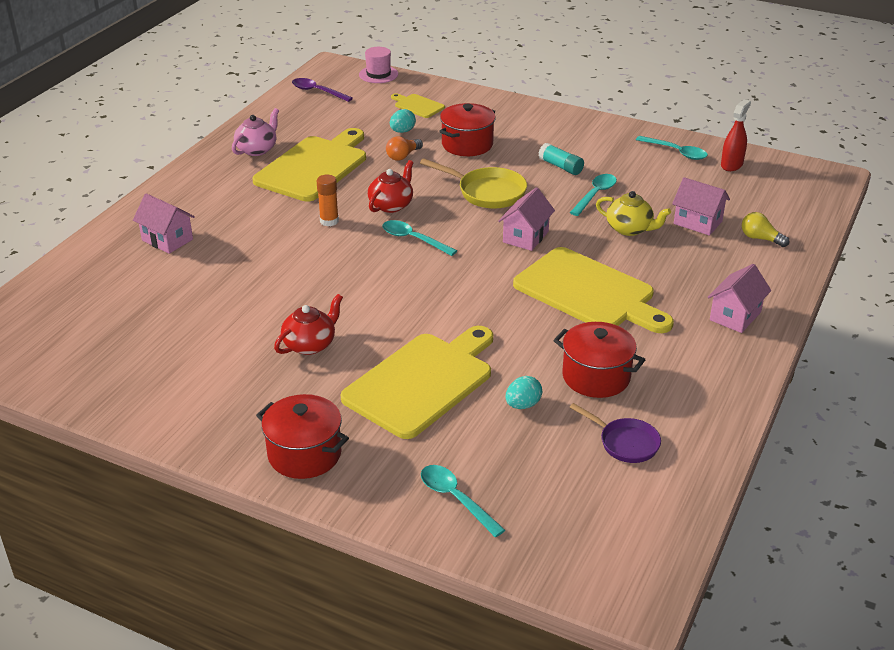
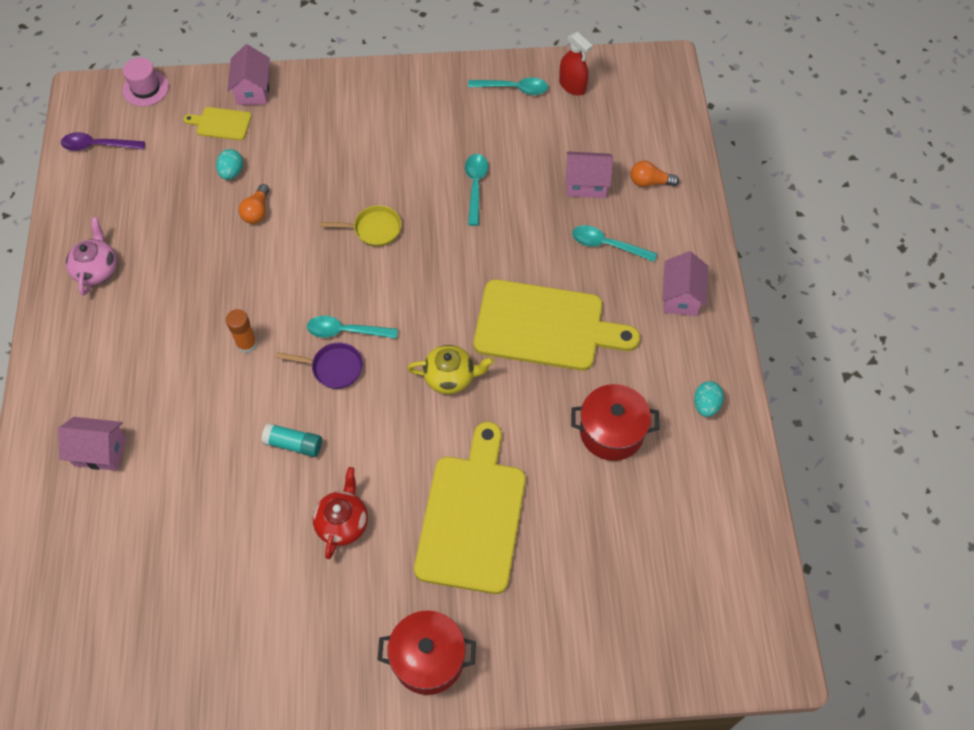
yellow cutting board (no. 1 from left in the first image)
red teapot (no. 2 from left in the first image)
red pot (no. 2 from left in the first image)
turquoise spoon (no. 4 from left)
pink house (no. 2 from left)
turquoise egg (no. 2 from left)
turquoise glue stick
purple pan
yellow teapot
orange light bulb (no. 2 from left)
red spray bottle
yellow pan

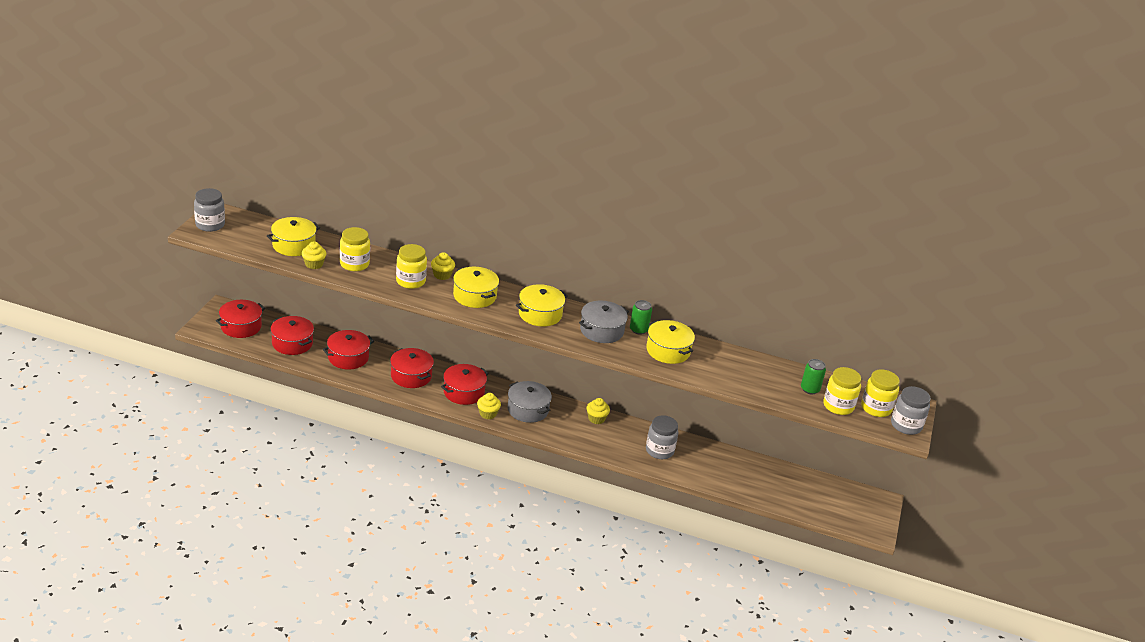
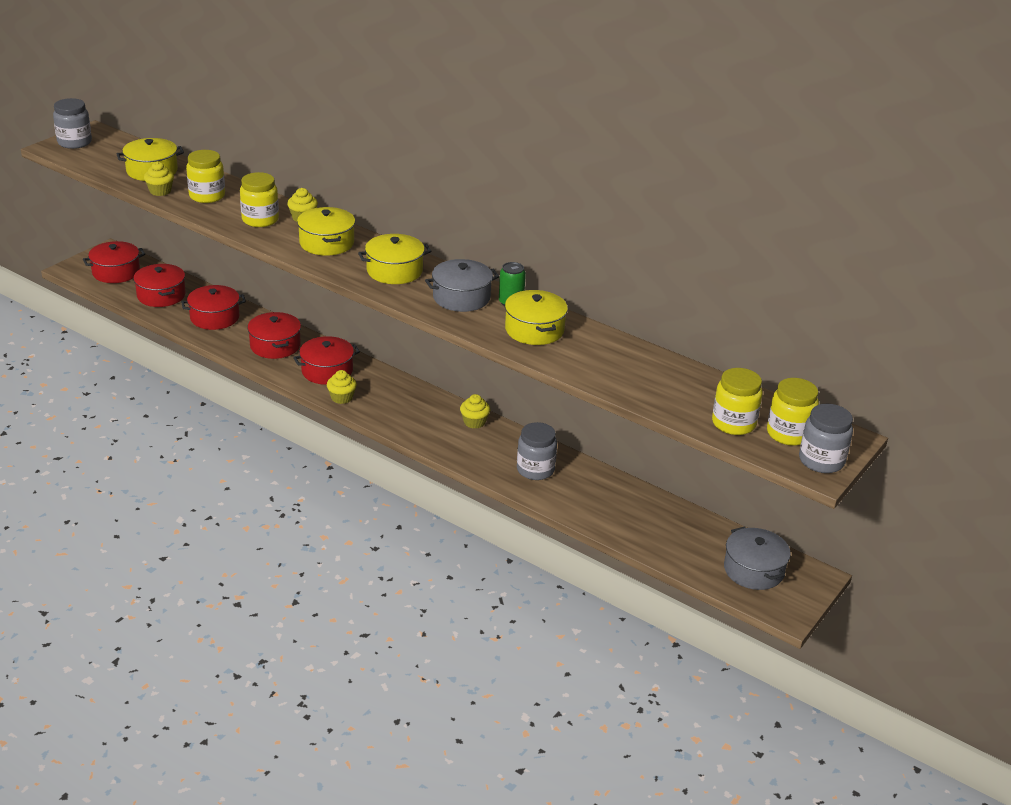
green can (no. 2 from left in the first image)
grey pot (no. 2 from left)

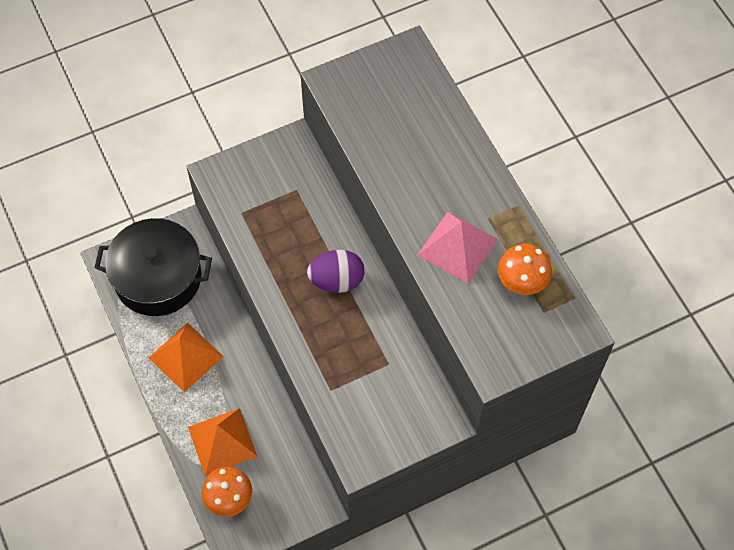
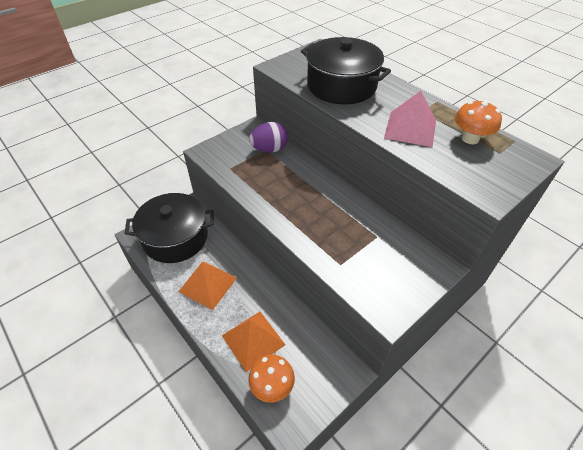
black pot (no. 2 from left)
purple egg

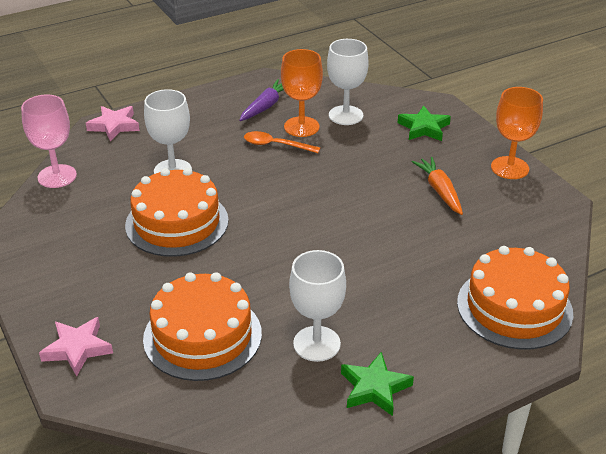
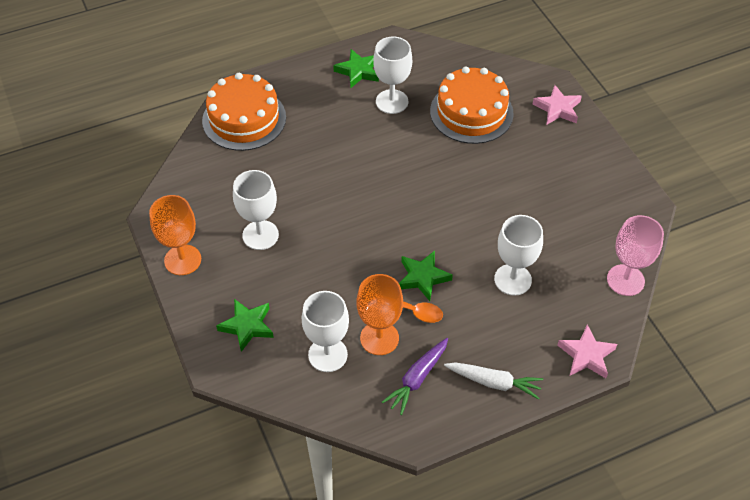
orange cake (no. 1 from left in the first image)
green star (no. 3 from left)
white carrot
white goblet (no. 1 from left)

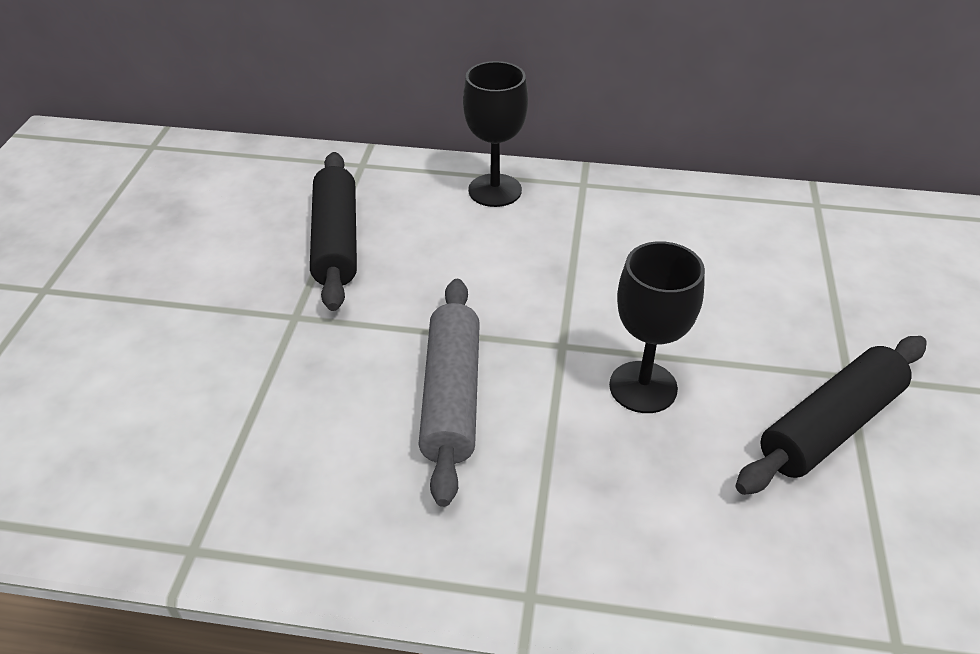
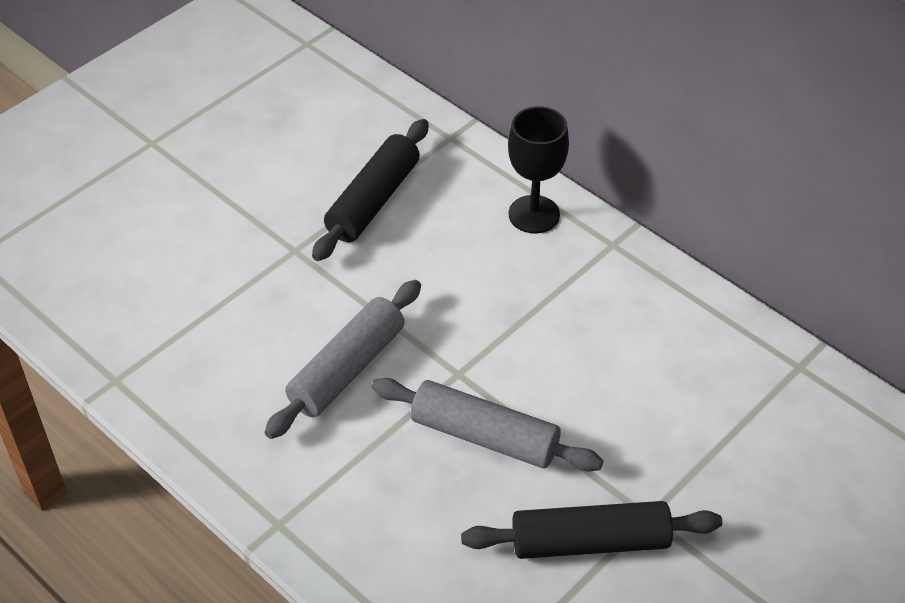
grey rolling pin (no. 2 from left)

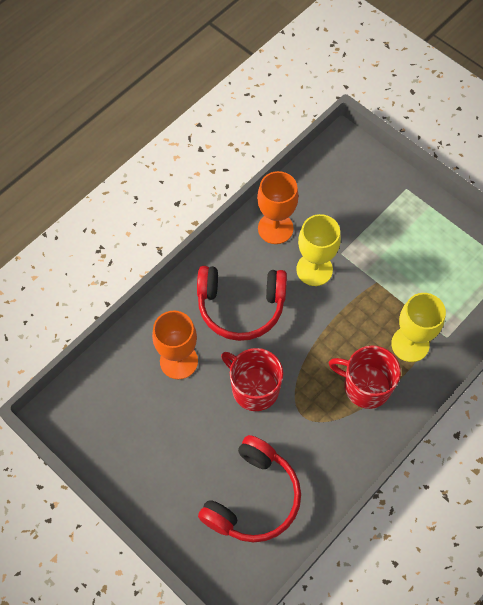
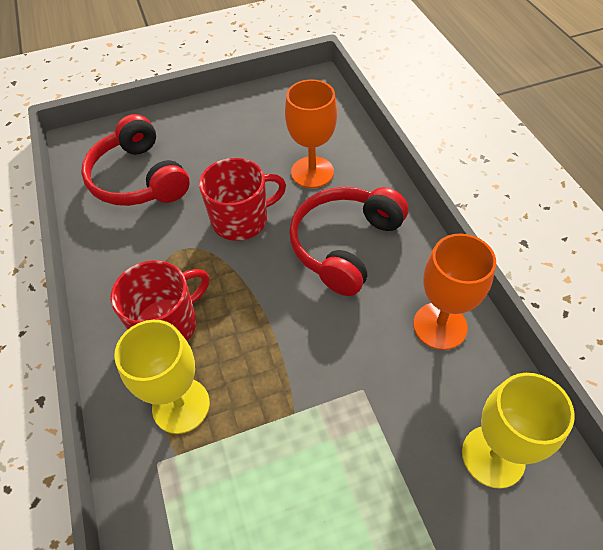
yellow goblet (no. 2 from left)

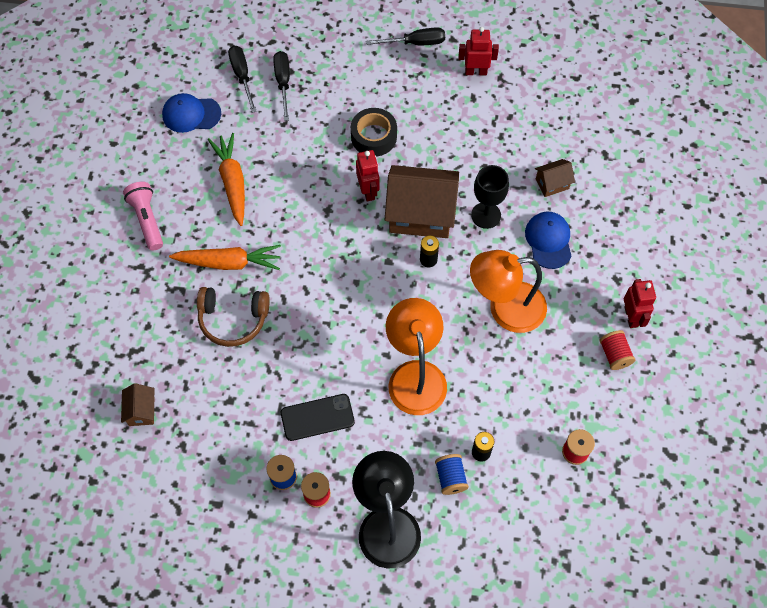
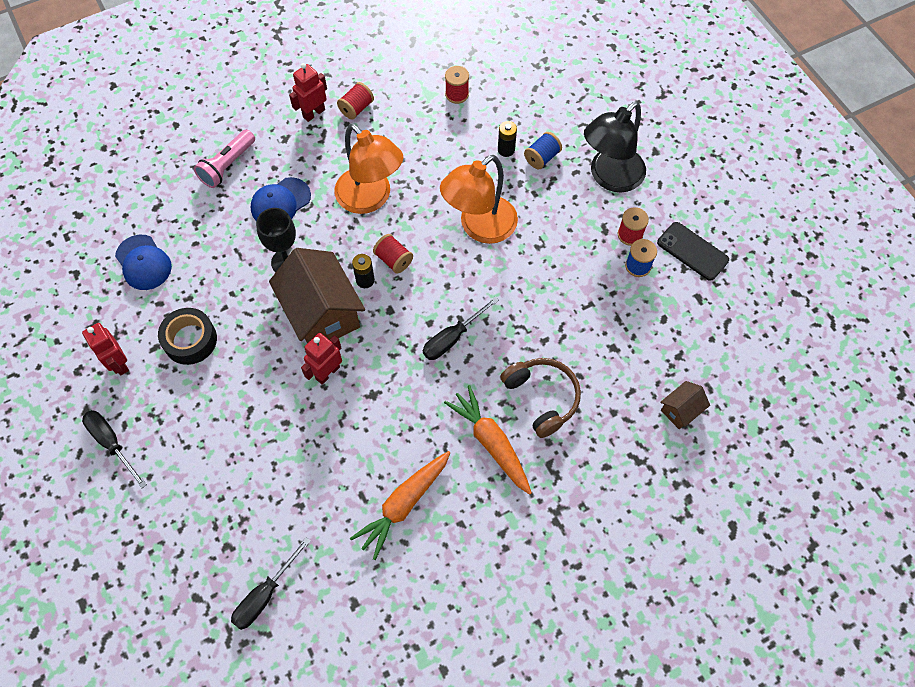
brown house (no. 3 from left in the first image)
red spool (no. 2 from left)
pink flashlight
blue cap (no. 1 from left)
black screwdriver (no. 3 from left)
black phone
black tape

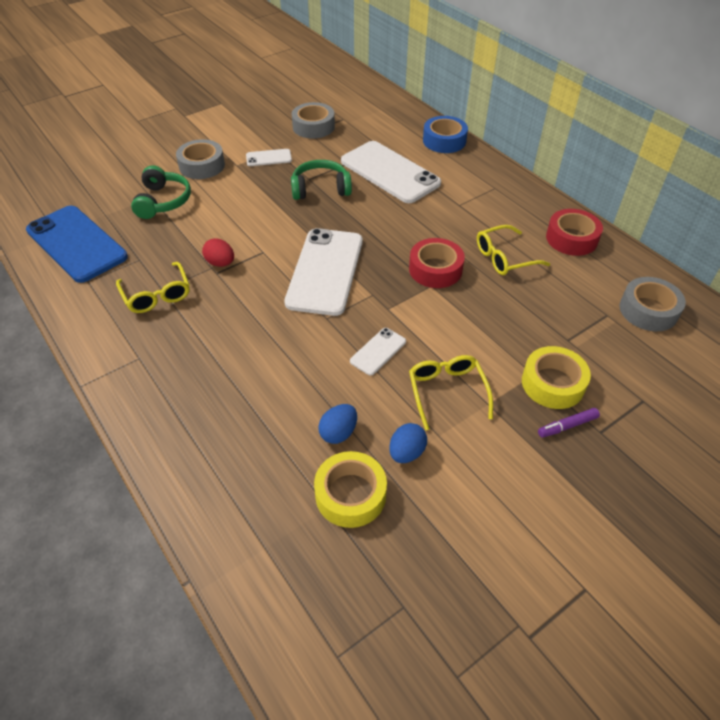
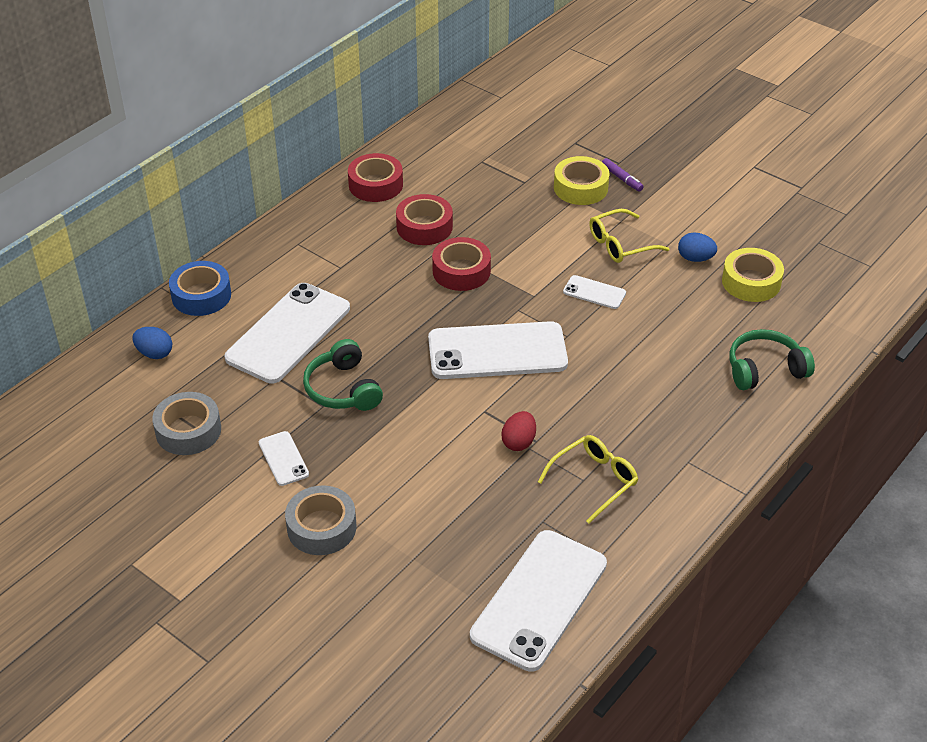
grey tape (no. 3 from left in the first image)
green headphones (no. 2 from left)
blue egg (no. 1 from left)
red tape (no. 2 from left)
white phone (no. 4 from left)

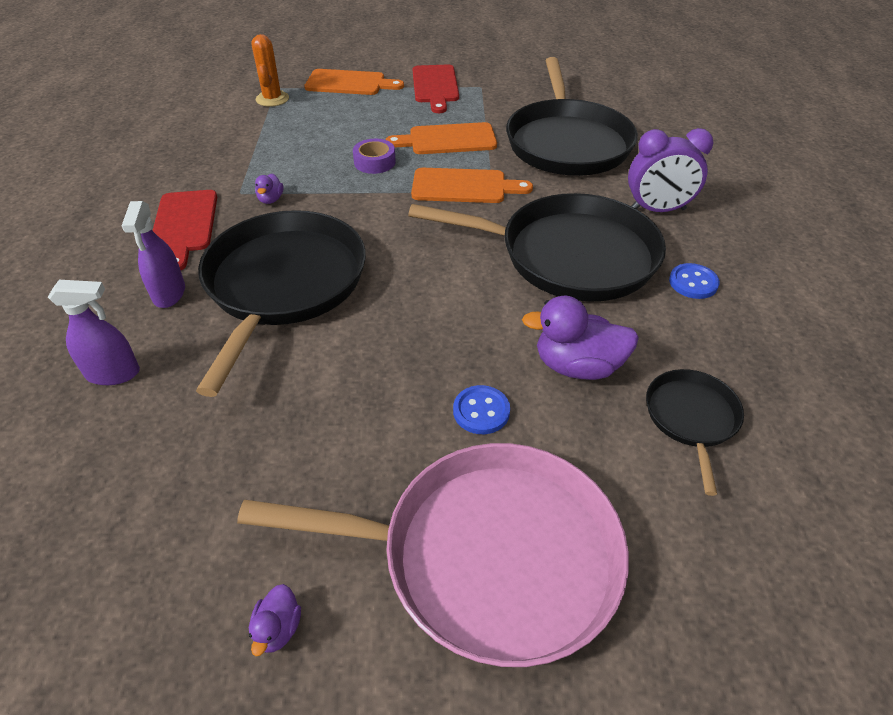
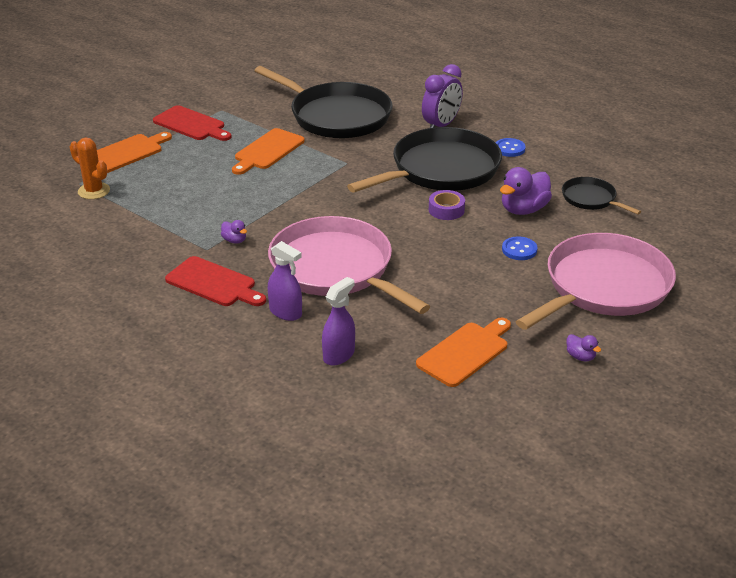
purple tape
orange cutting board (no. 3 from left)
pink pan (no. 1 from left)

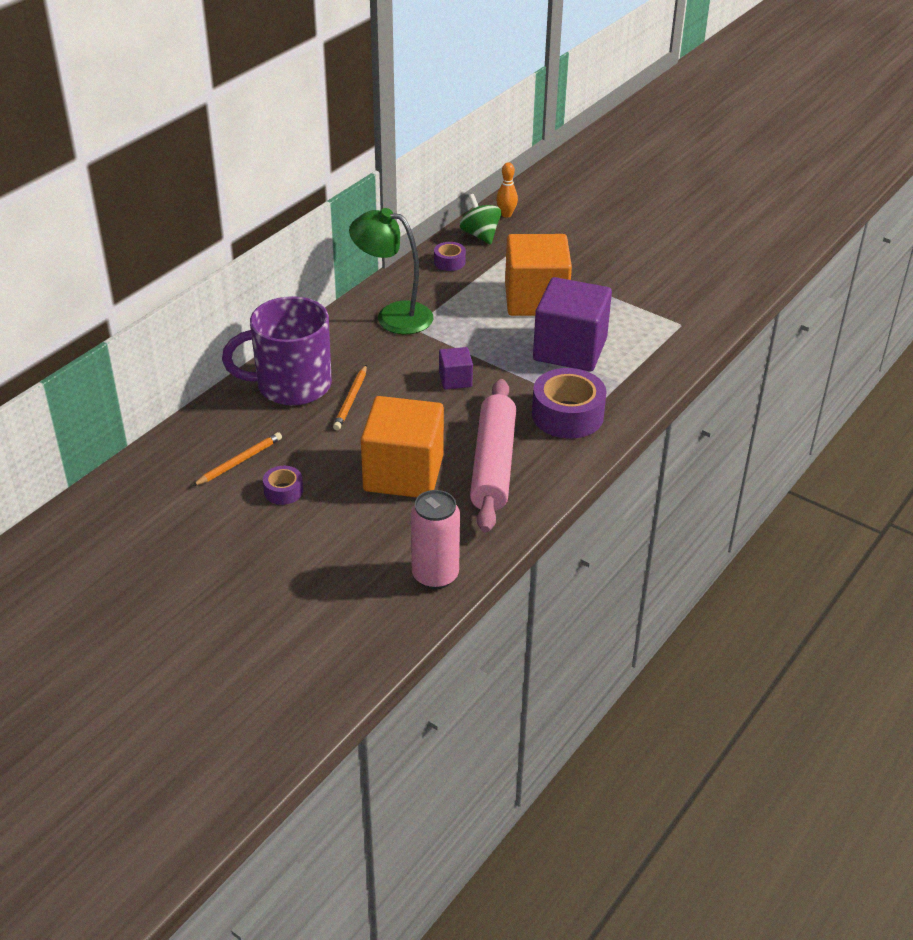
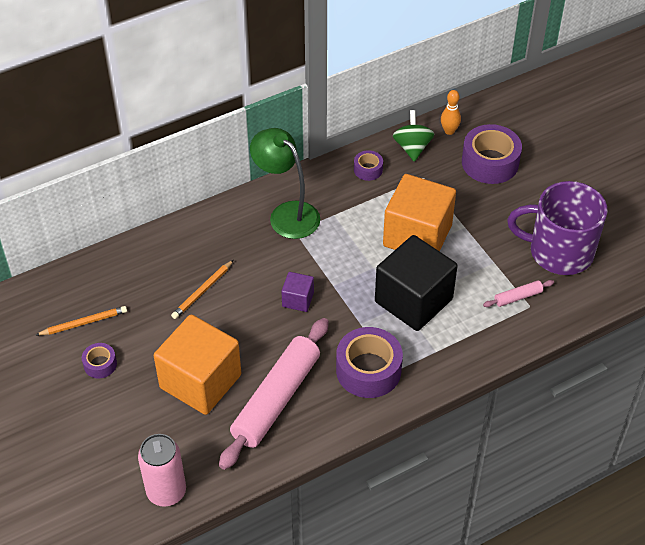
purple tape (no. 4 from left)
pink rolling pin (no. 2 from left)
purple mug
black cube

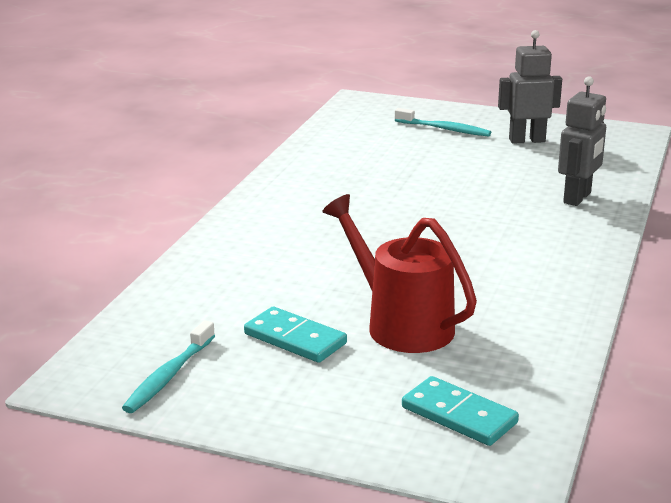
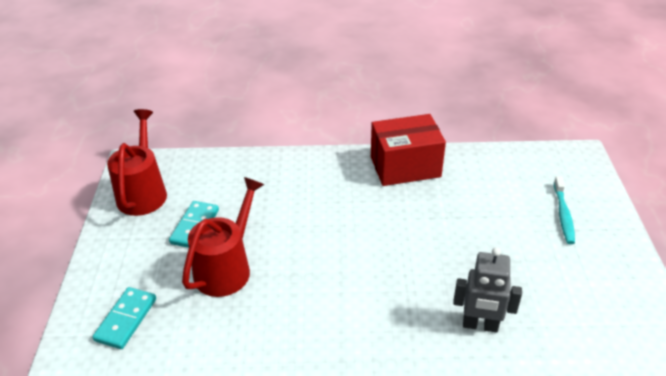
grey robot (no. 1 from left in the first image)
red box
red watering can (no. 1 from left)

